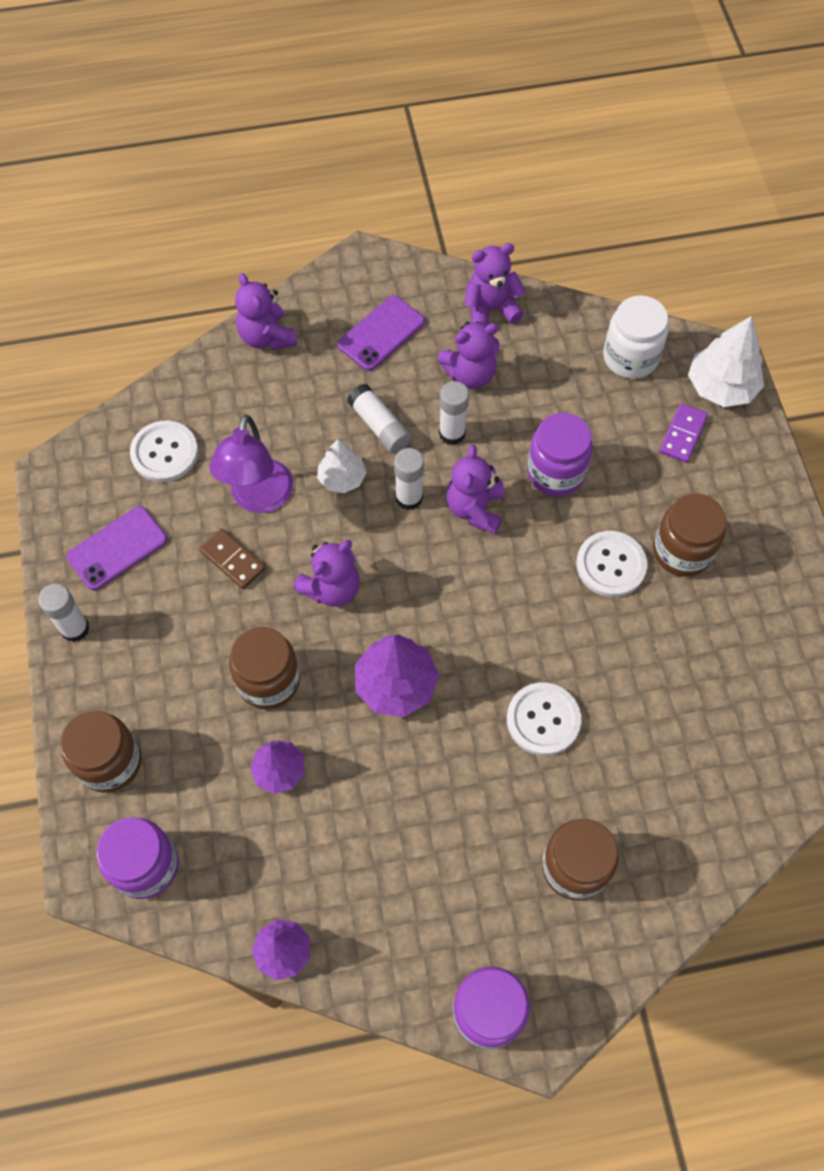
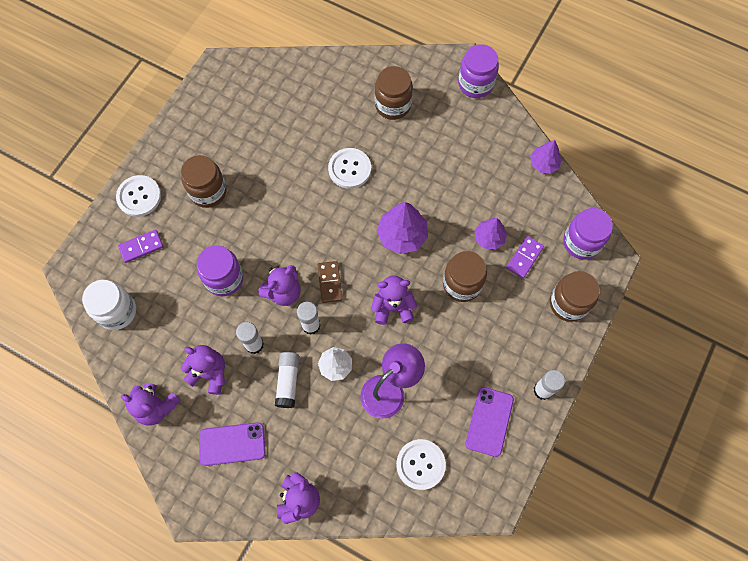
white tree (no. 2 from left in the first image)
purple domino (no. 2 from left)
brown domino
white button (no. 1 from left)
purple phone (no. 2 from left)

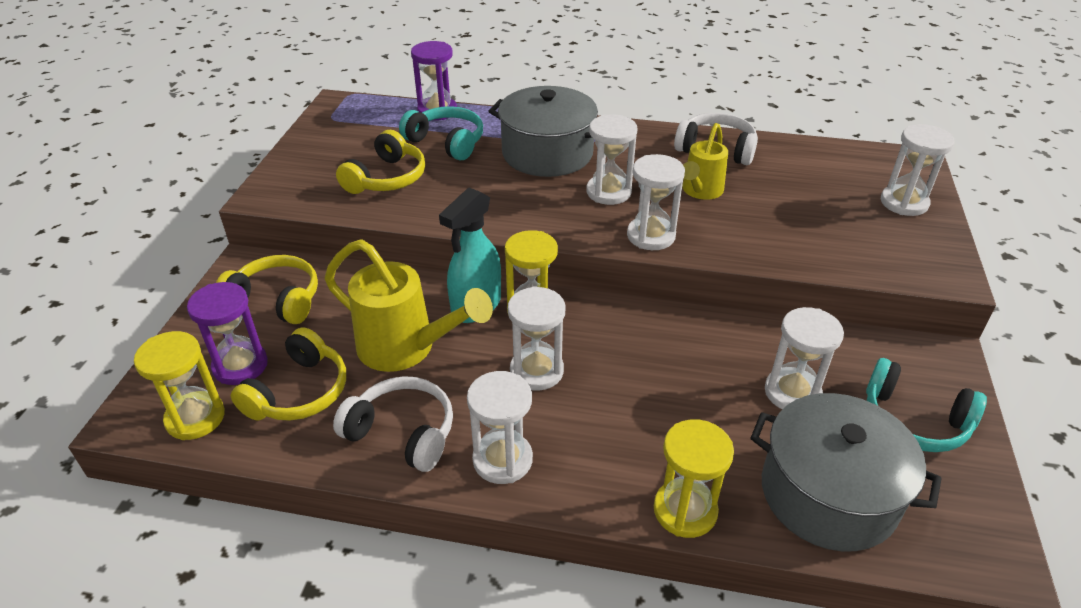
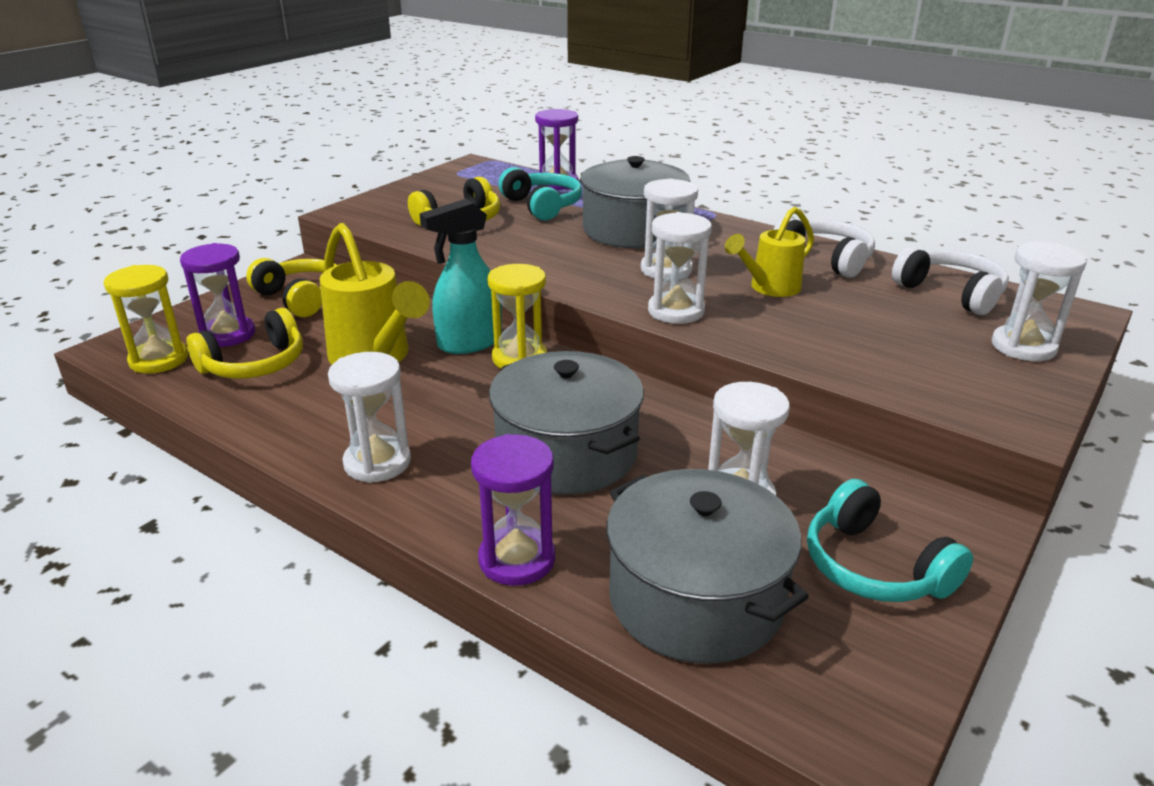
white hourglass (no. 2 from left in the first image)
grey pot (no. 1 from left)
white headphones (no. 2 from left)
purple hourglass (no. 2 from left)

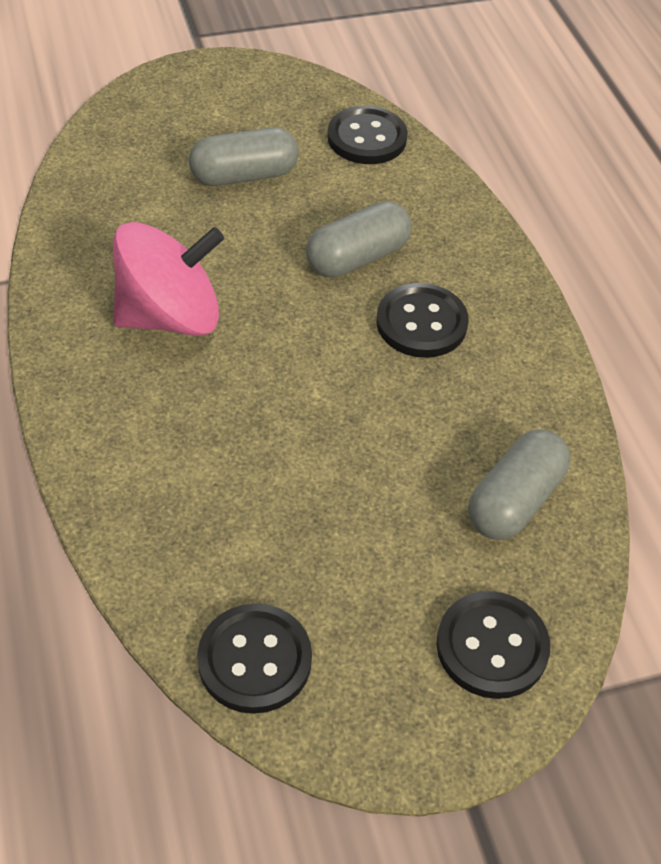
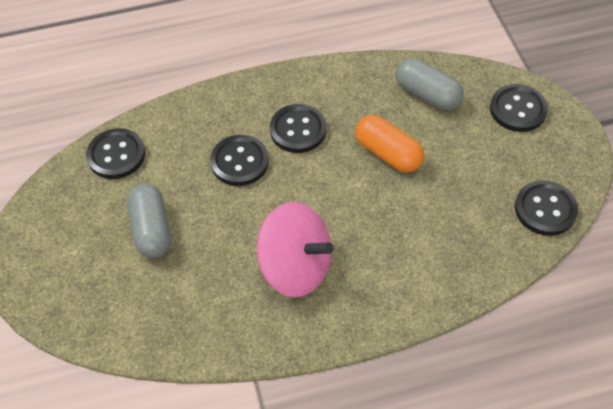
orange capsule
black button (no. 2 from left)
pink spinning top

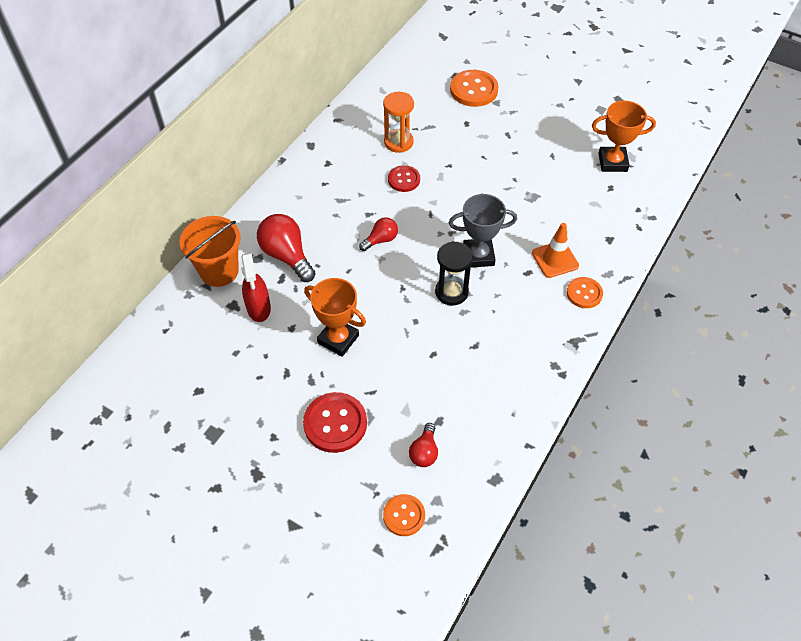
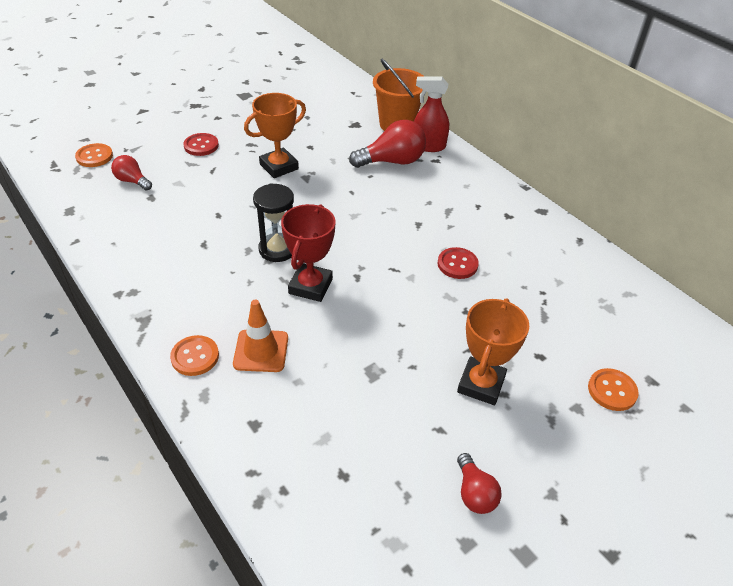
orange hourglass
red spray bottle
red light bulb (no. 3 from left)
orange trophy (no. 2 from left)
red trophy
red button (no. 1 from left)
orange button (no. 3 from left)

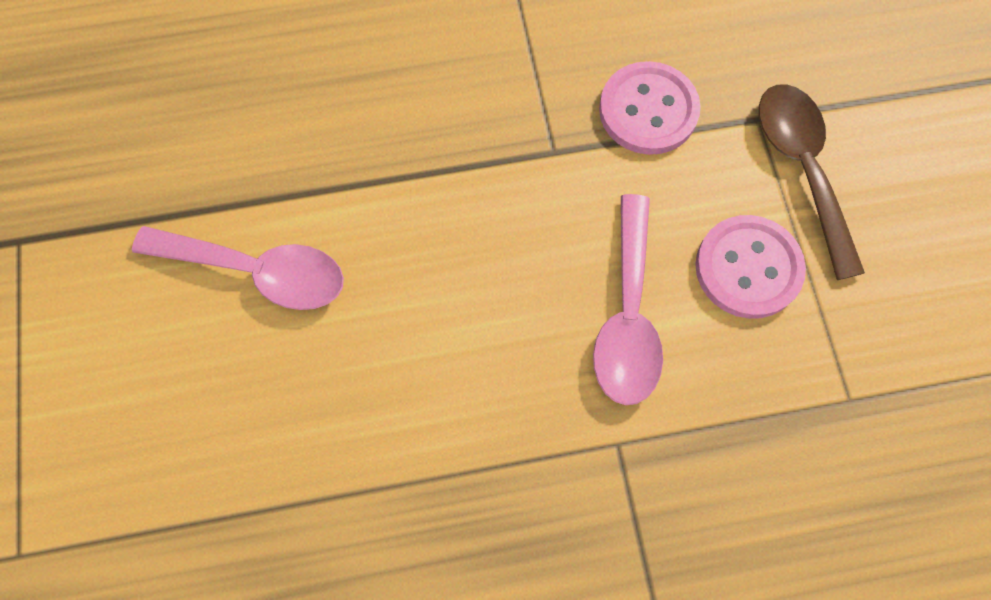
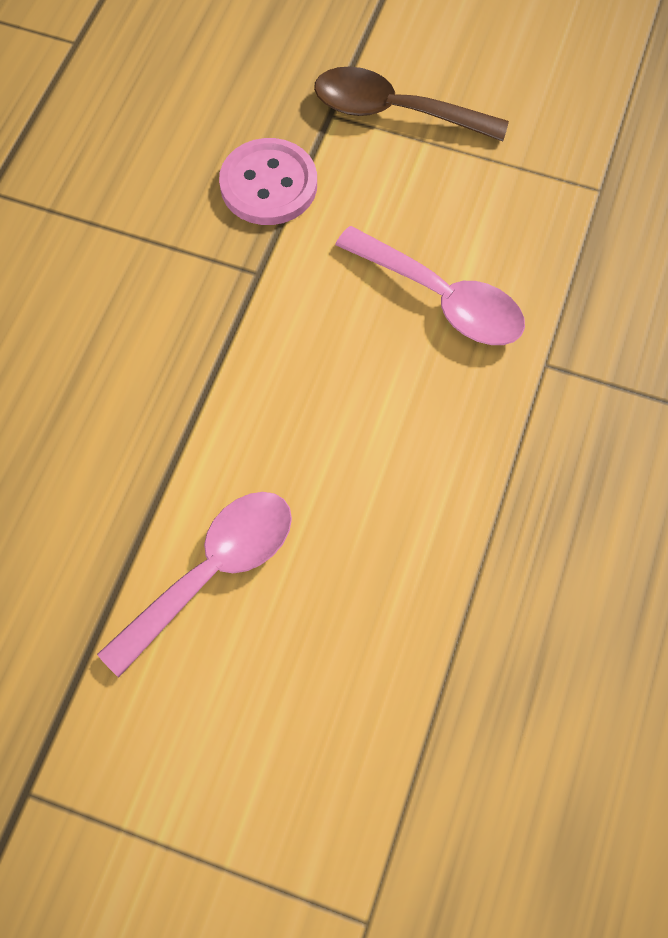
pink button (no. 2 from left in the first image)

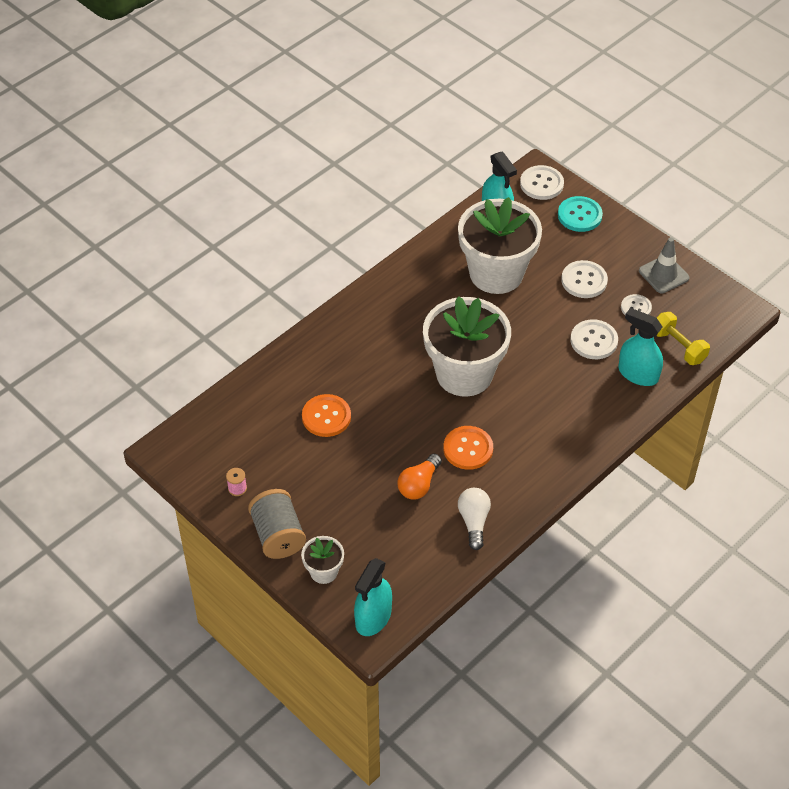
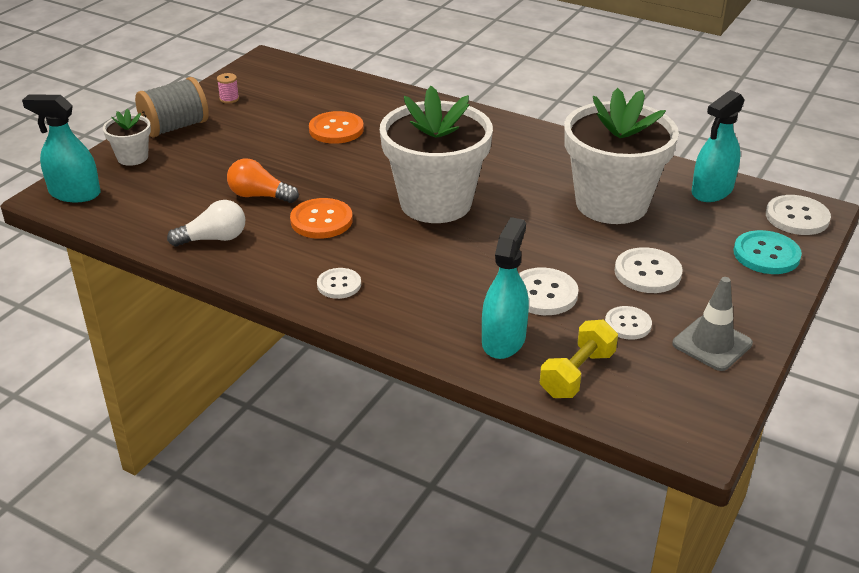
white button (no. 1 from left)

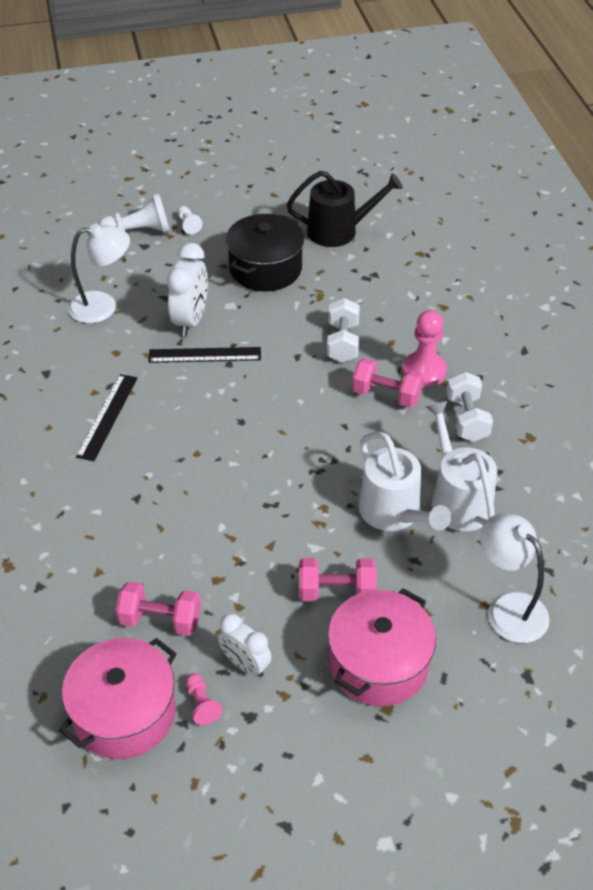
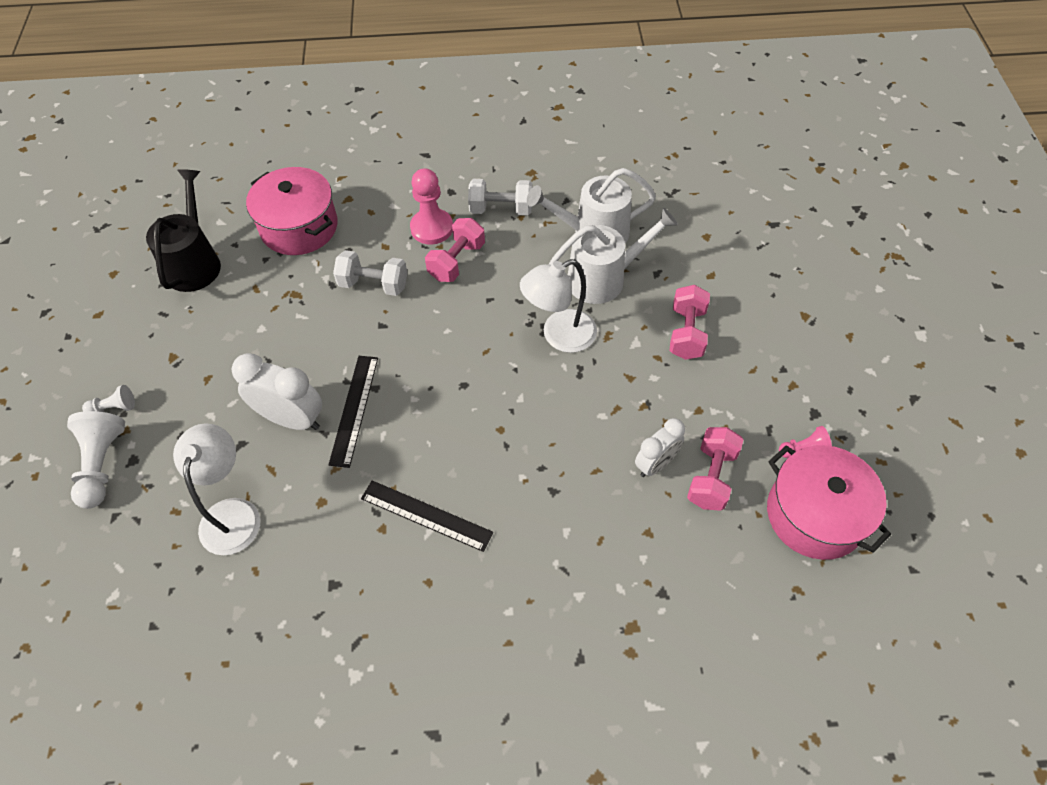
black pot
white clock (no. 2 from left)
pink pot (no. 1 from left)
white lamp (no. 2 from left)

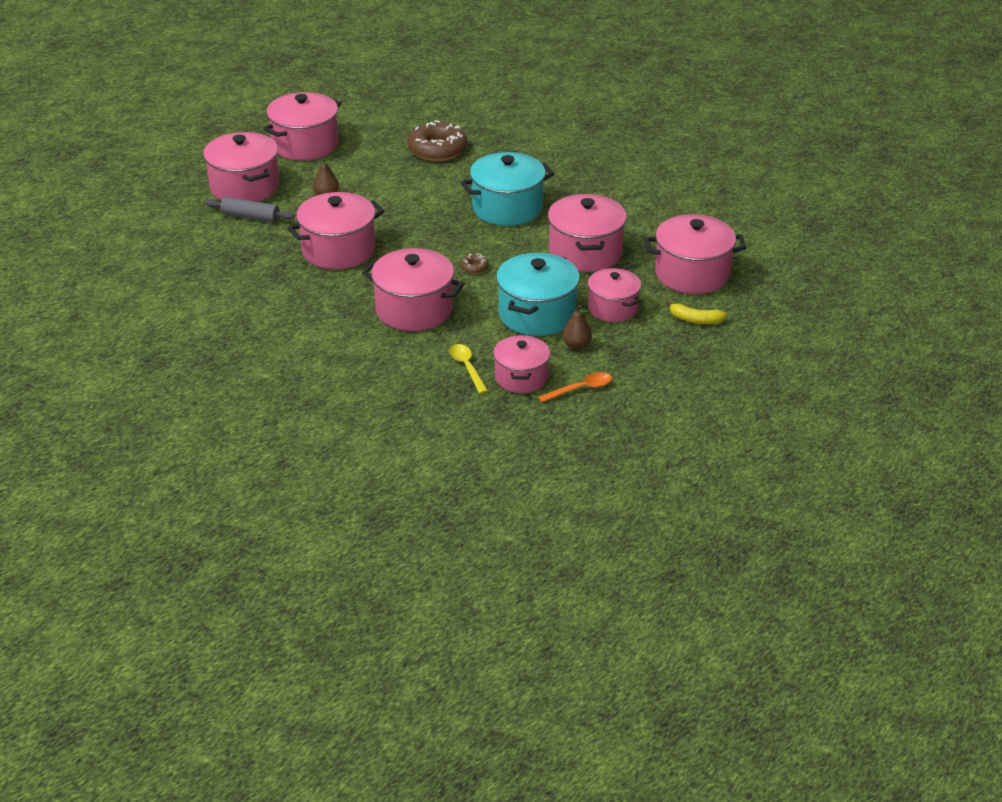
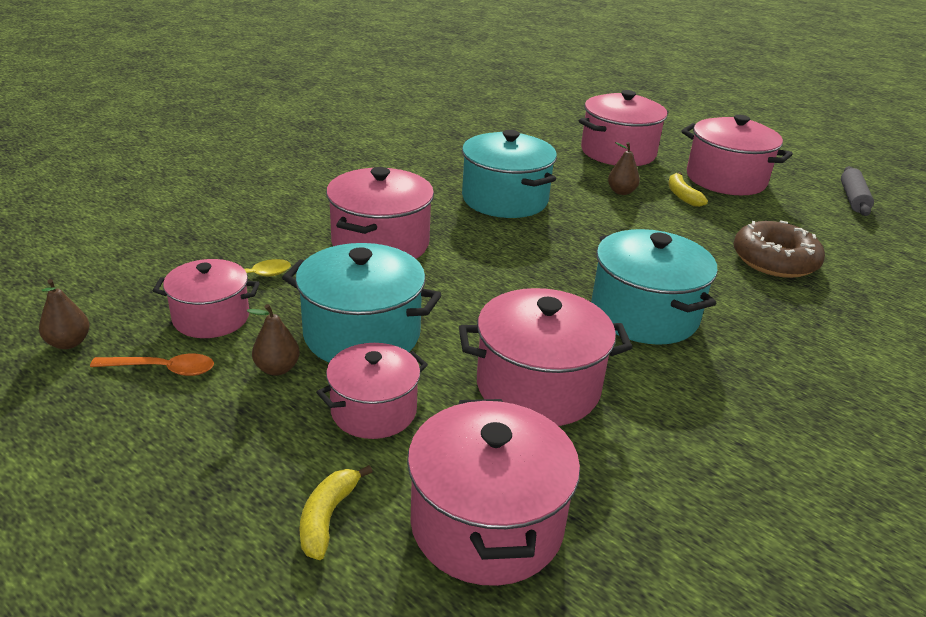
brown donut (no. 2 from left in the first image)
brown pear (no. 1 from left)
yellow banana (no. 2 from left)
grey rolling pin
turquoise pot (no. 2 from left)
orange spoon

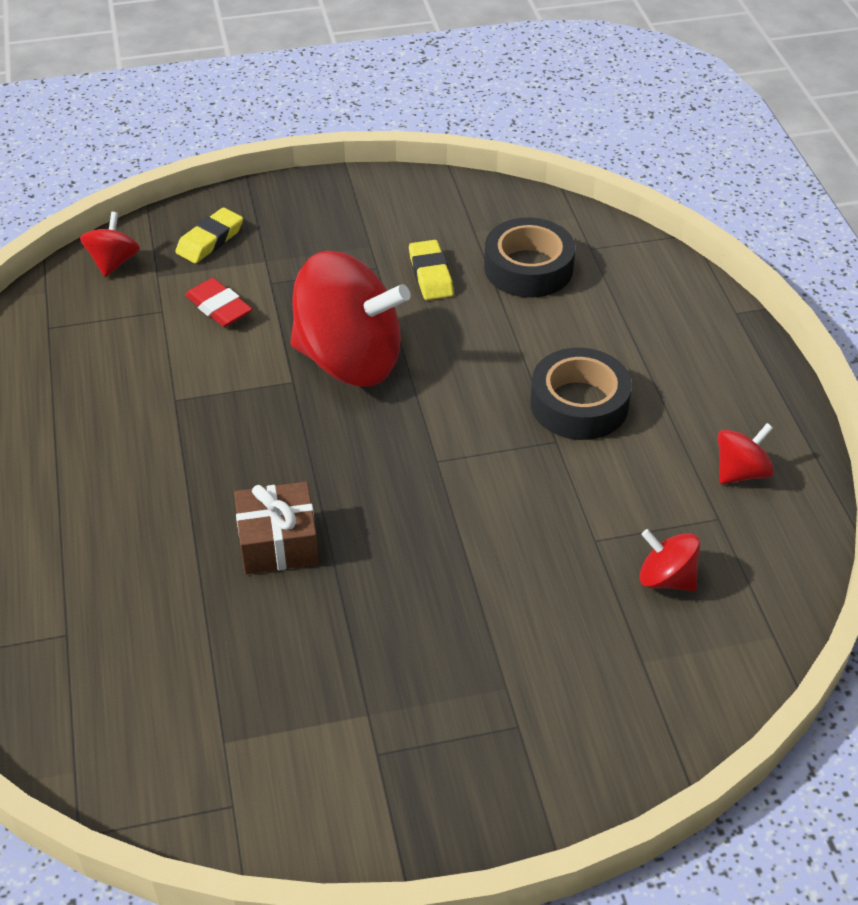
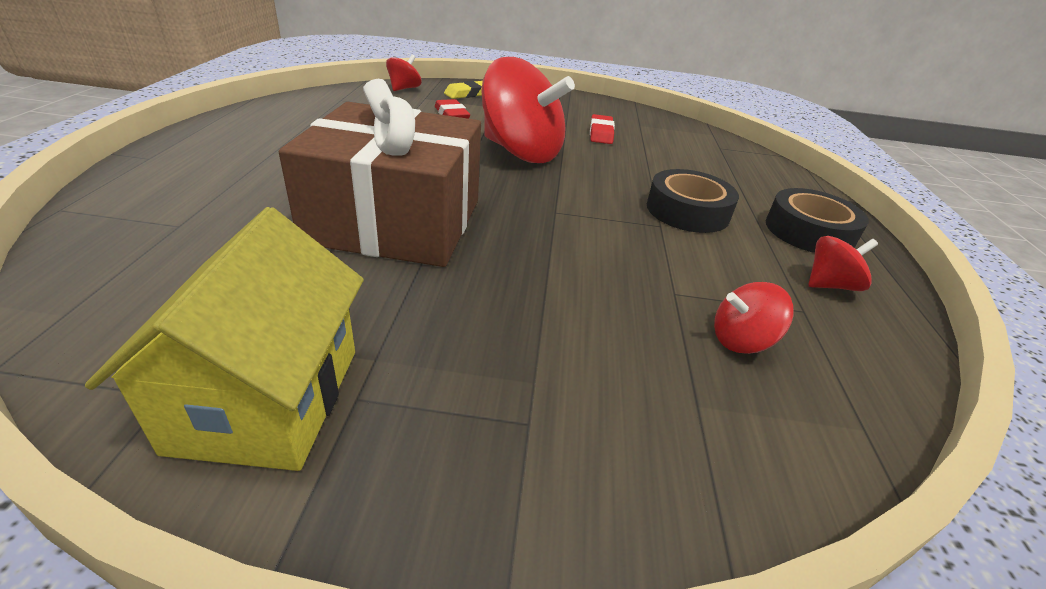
yellow house
black tape (no. 2 from left)
red eraser (no. 2 from left)
red spinning top (no. 3 from left)
brown gift

